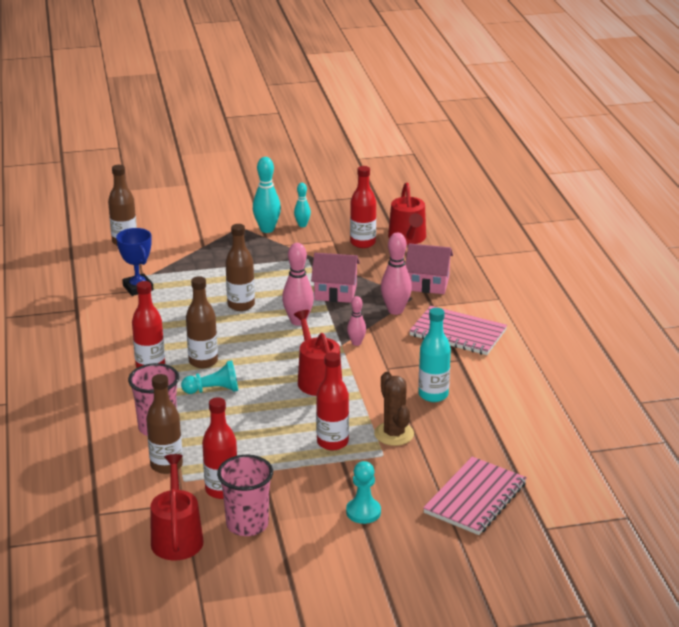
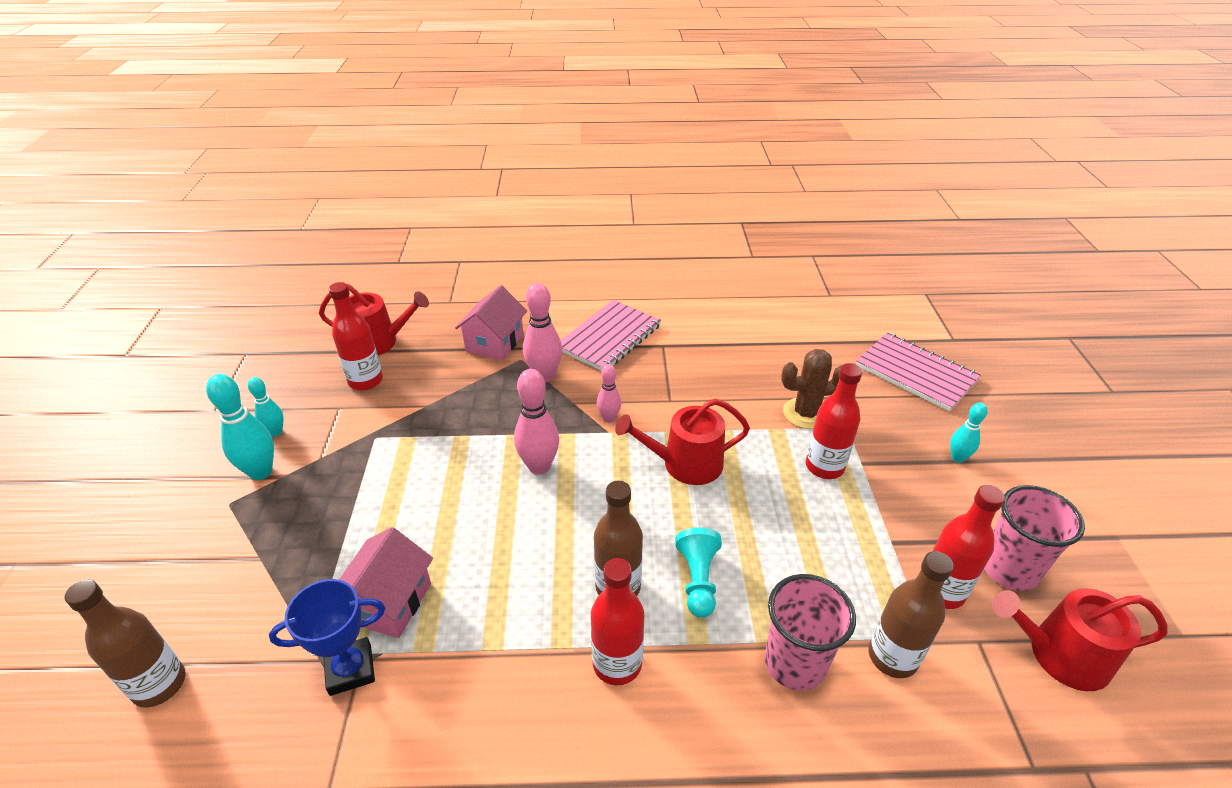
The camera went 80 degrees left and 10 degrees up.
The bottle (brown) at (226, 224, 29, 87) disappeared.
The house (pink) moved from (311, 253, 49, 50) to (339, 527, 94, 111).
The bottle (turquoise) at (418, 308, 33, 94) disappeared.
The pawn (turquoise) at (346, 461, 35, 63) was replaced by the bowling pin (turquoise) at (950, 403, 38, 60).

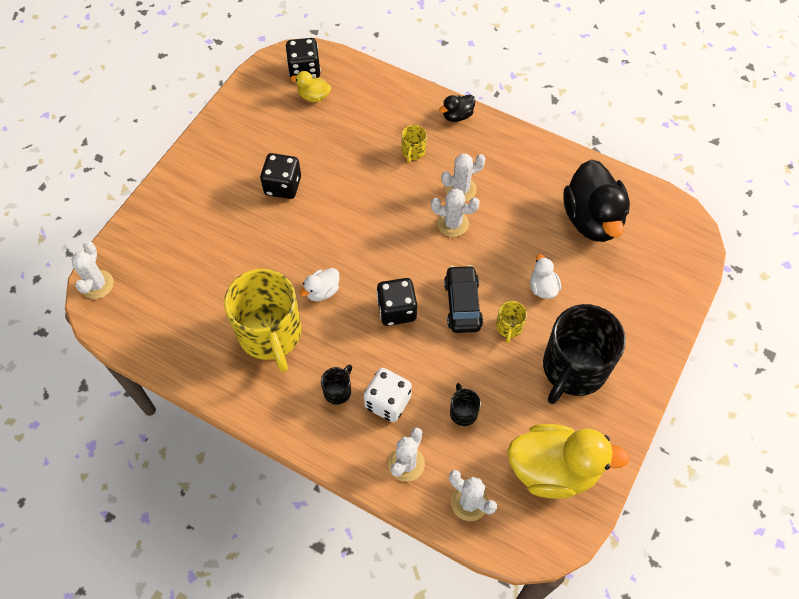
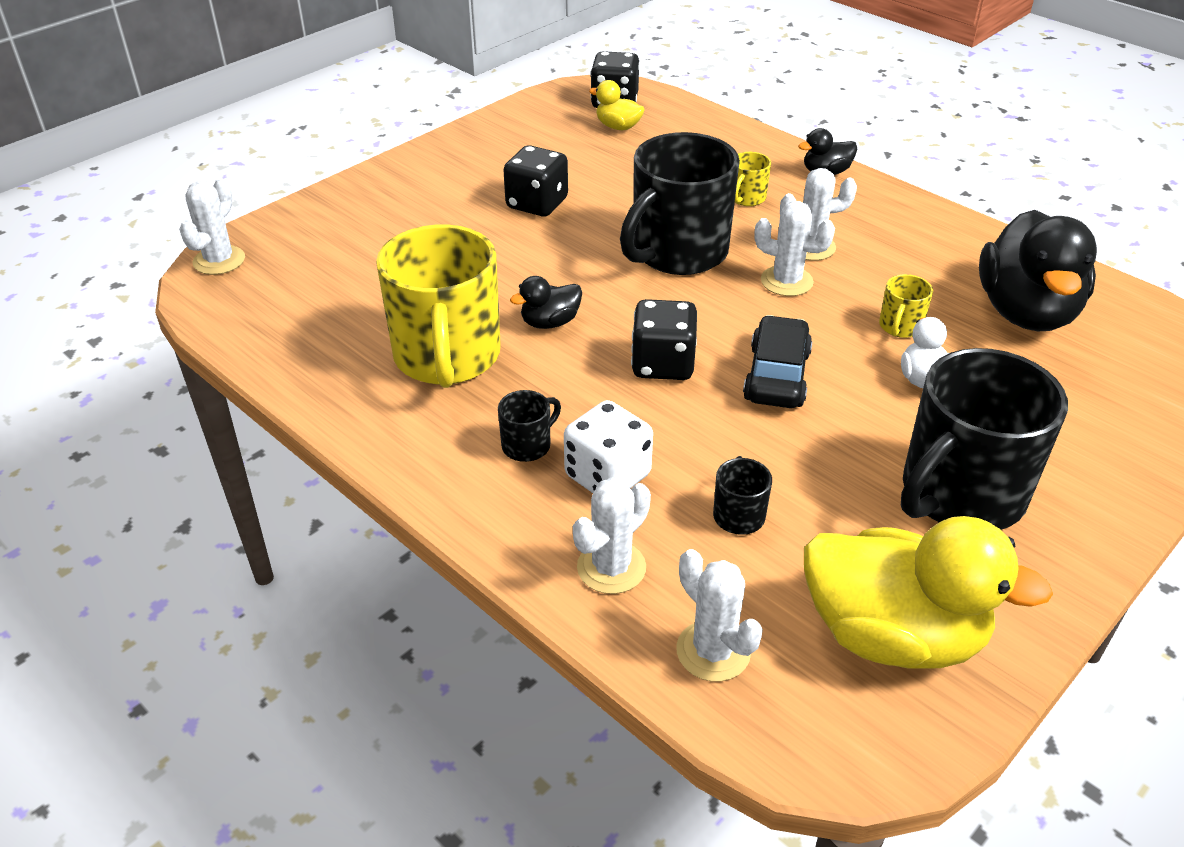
The camera went 15 degrees right and 20 degrees down.
The duck (white) at (300, 268, 39, 33) became the duck (black) at (510, 276, 72, 53).
The mug (yellow) moved from (496, 301, 31, 42) to (879, 274, 54, 64).
The mug (black) at (620, 132, 120, 143) appeared.

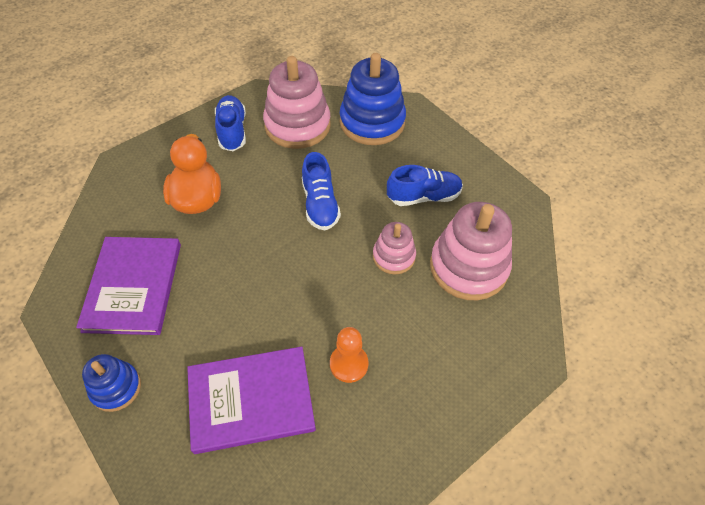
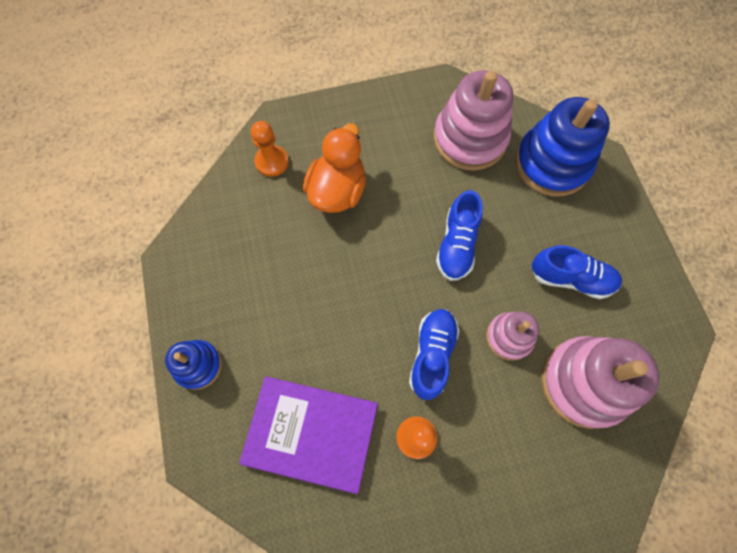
The camera went 25 degrees right and 15 degrees up.
The shoe (blue) moved from (215, 95, 31, 56) to (409, 309, 51, 91).
The book (purple) at (76, 237, 105, 98) disappeared.
The pawn (orange) at (251, 121, 38, 56) appeared.

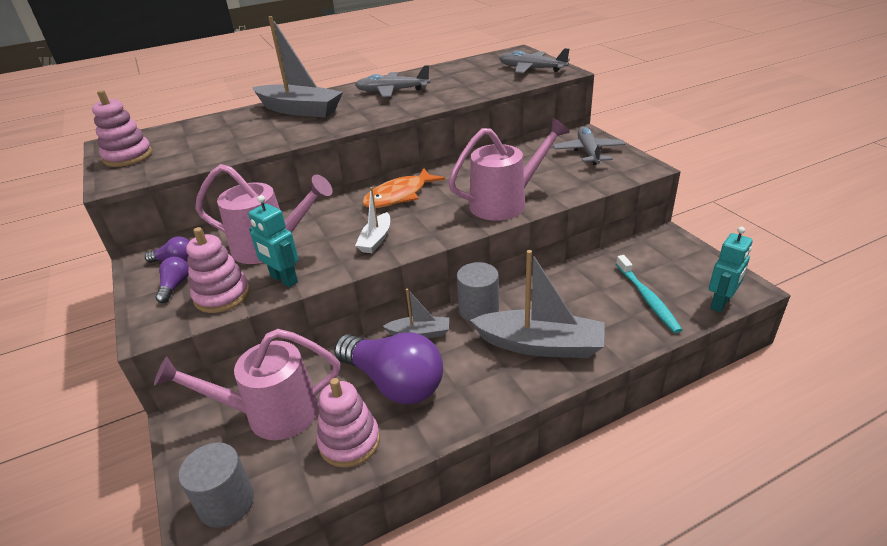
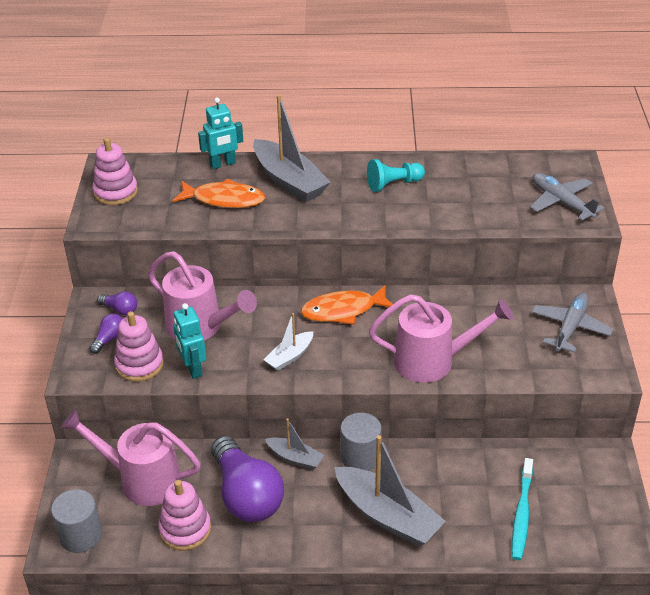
The camera went 25 degrees right and 5 degrees up.
The plane (grey) at (355, 65, 75, 32) was replaced by the pawn (turquoise) at (367, 159, 58, 33).
The robot (turquoise) moved from (709, 227, 43, 85) to (198, 97, 45, 72).
The fish (orange) at (172, 179, 93, 29) appeared.

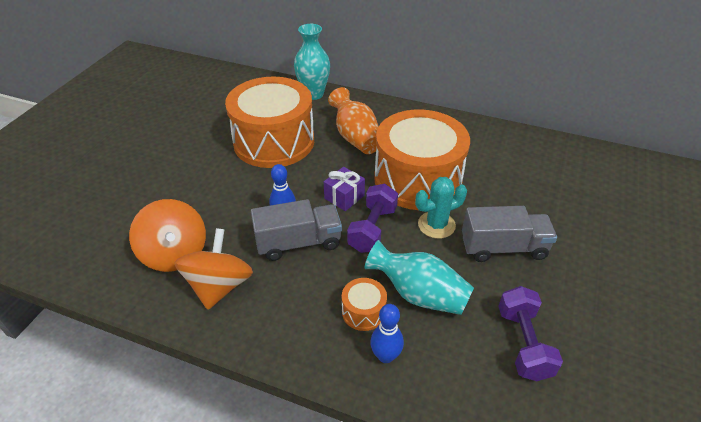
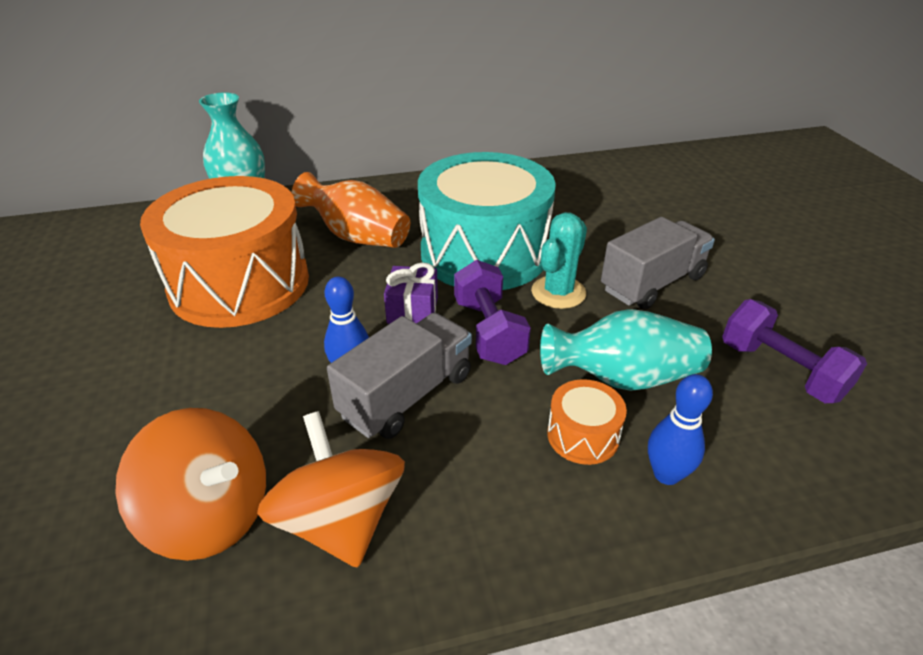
The camera went 35 degrees left and 5 degrees down.
The drum (orange) at (374, 109, 96, 101) became the drum (turquoise) at (418, 152, 138, 138).

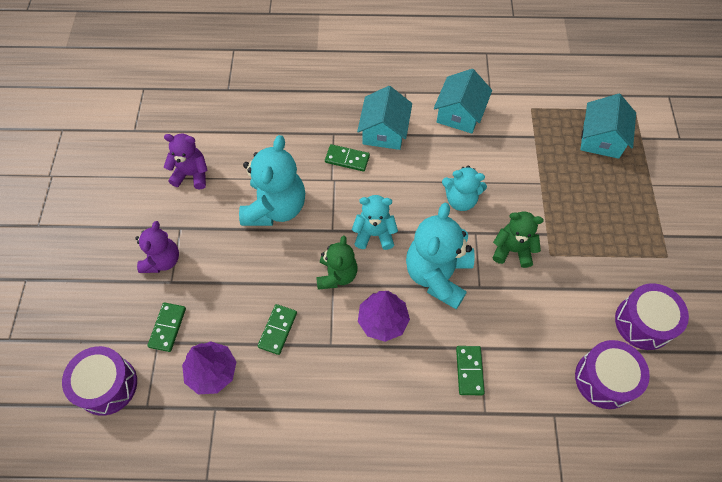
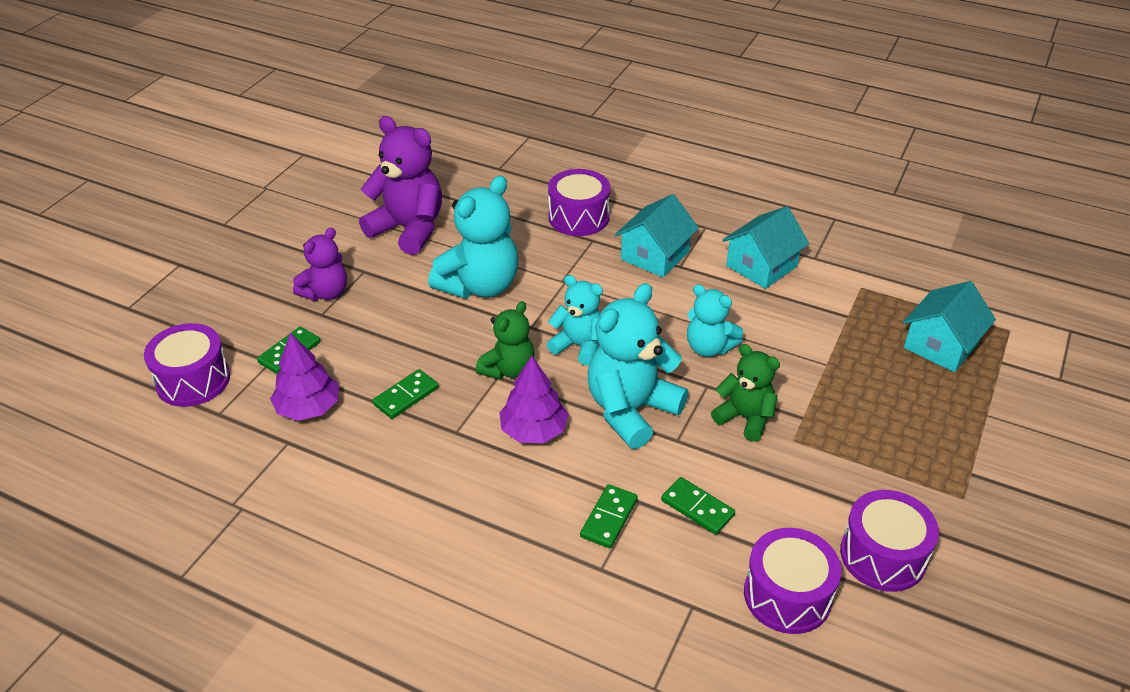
The camera went 25 degrees right and 20 degrees down.
The teddy bear (purple) at (164, 134, 44, 55) changed to 1.65 times the size.
The domino (green) moved from (325, 144, 45, 27) to (661, 477, 74, 58).
The drum (purple) at (548, 169, 62, 67) appeared.

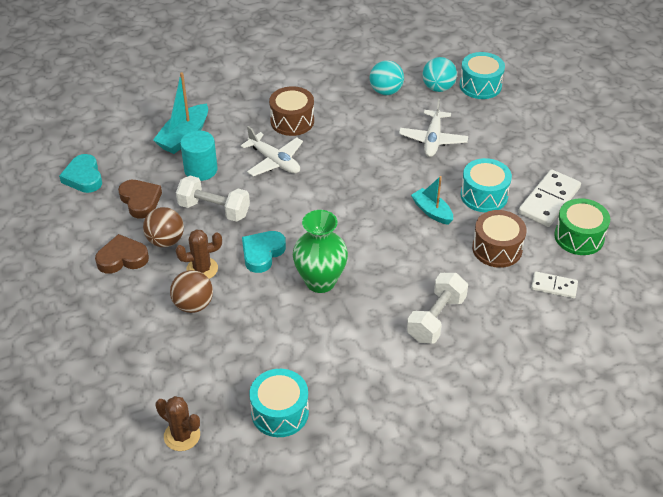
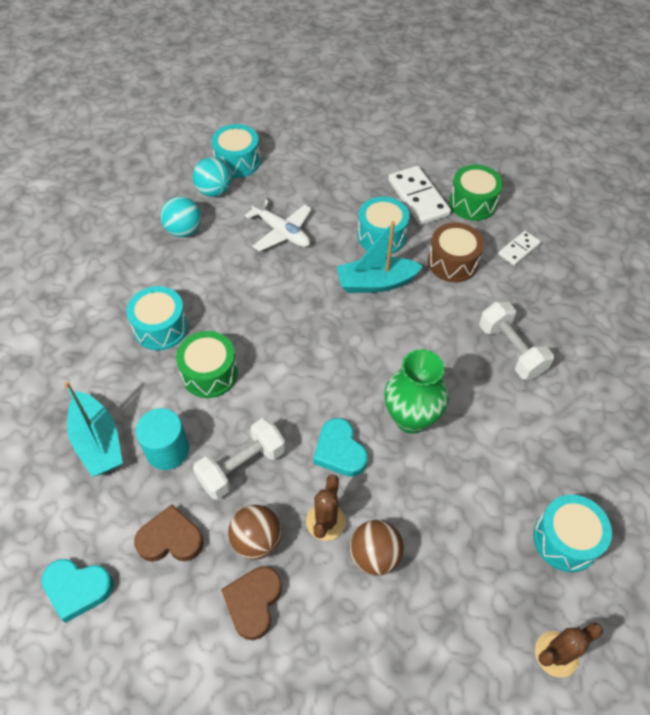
The camera went 60 degrees left and 10 degrees up.
The drum (brown) at (269, 86, 45, 50) became the drum (turquoise) at (126, 286, 62, 64).
The plane (white) at (240, 126, 63, 50) was replaced by the drum (green) at (176, 331, 62, 67).
The boat (turquoise) at (411, 176, 42, 49) changed to 1.51 times the size.

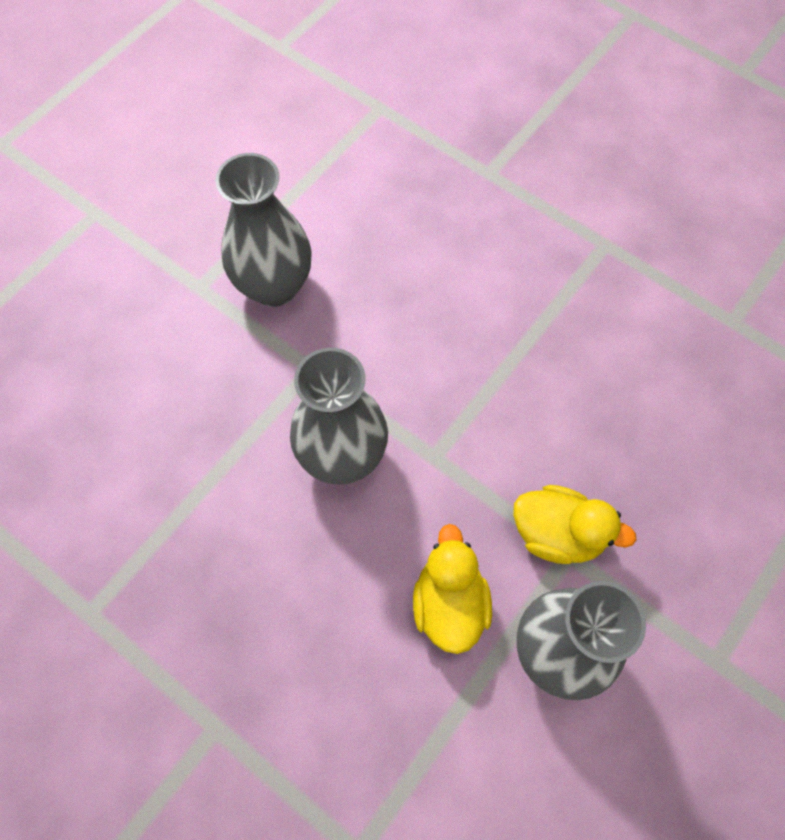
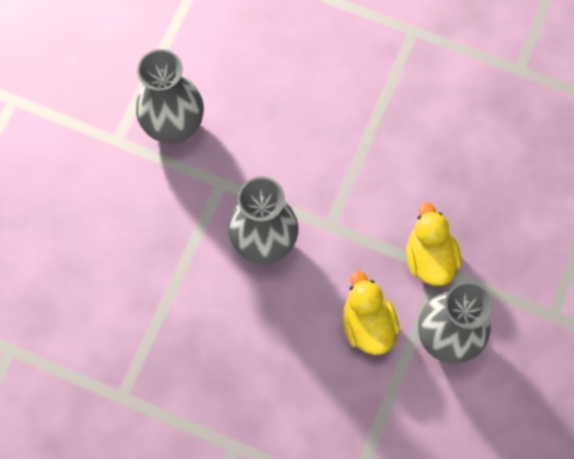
The camera went 15 degrees left and 5 degrees up.
The duck (yellow) at (513, 485, 123, 79) turned 105 degrees counterclockwise.

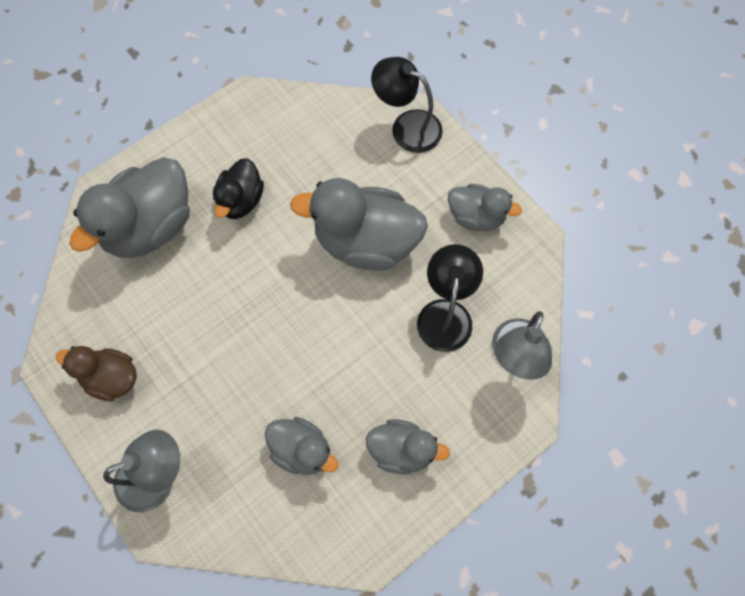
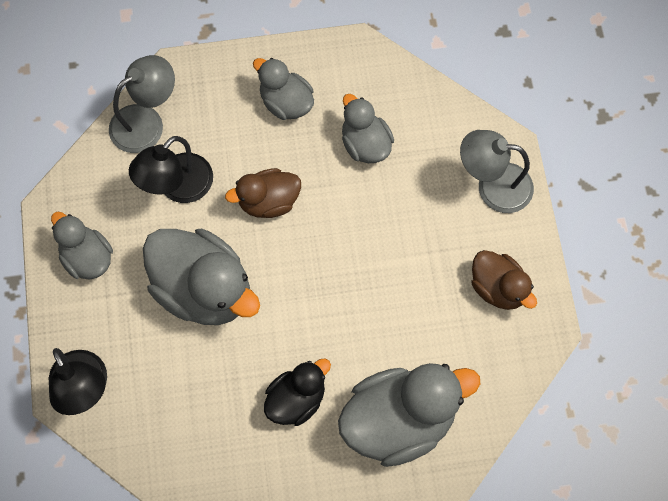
The camera went 150 degrees left and 0 degrees up.
The duck (brown) at (225, 168, 76, 50) appeared.

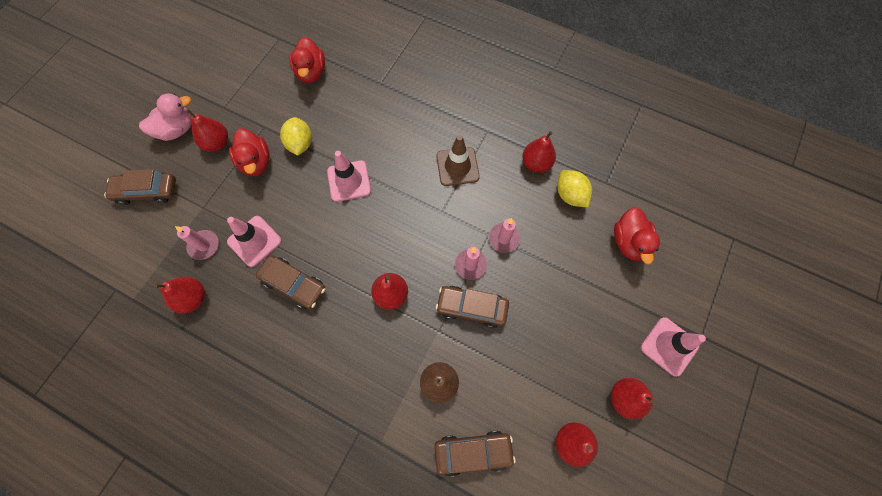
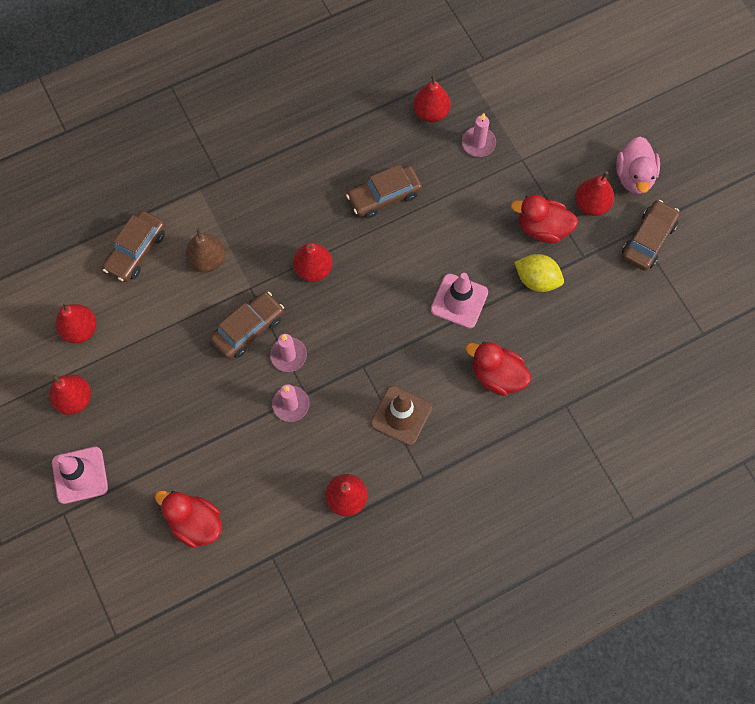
The camera went 125 degrees right and 0 degrees up.
The duck (red) moved from (289, 37, 36, 46) to (466, 341, 65, 55).
The car (brown) moved from (104, 169, 72, 36) to (622, 200, 58, 71).
The lemon (yellow) at (557, 170, 35, 37) disappeared.
The traffic cone (pink) at (227, 216, 55, 51) disappeared.

